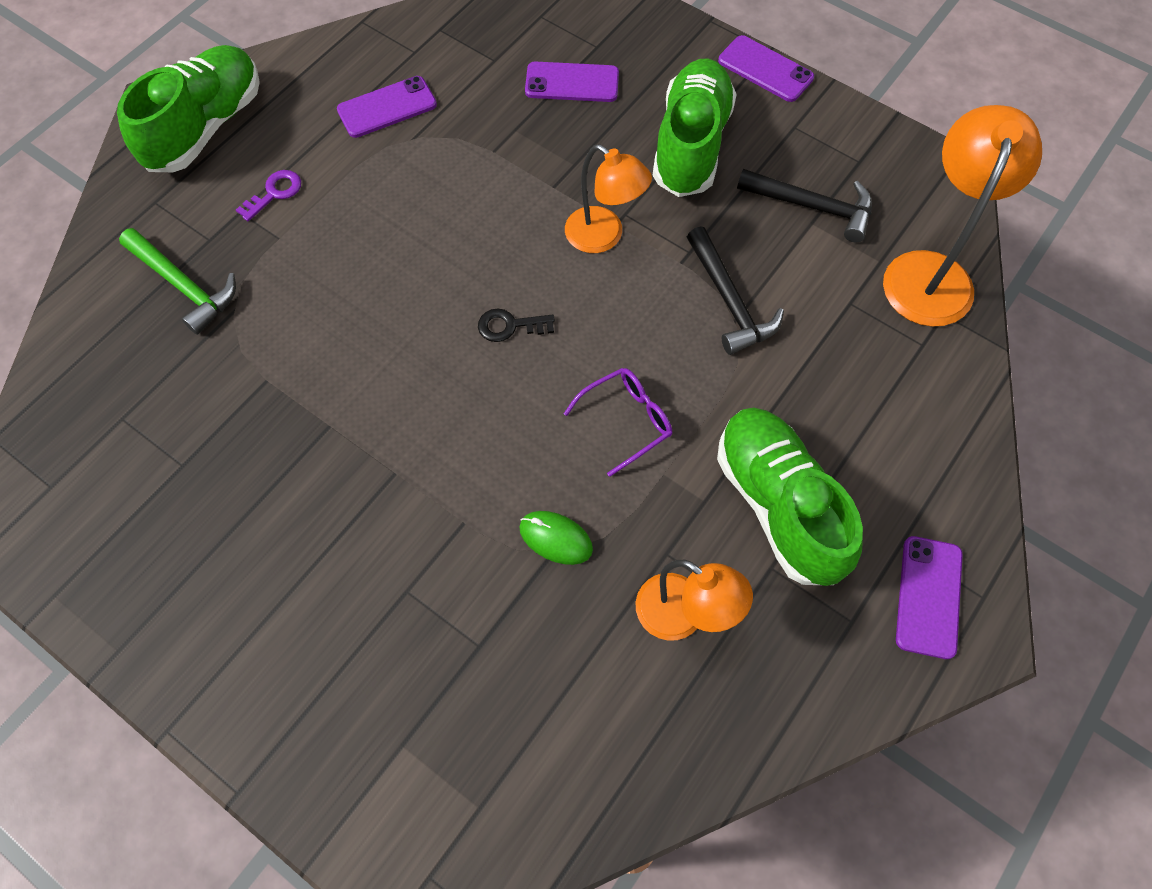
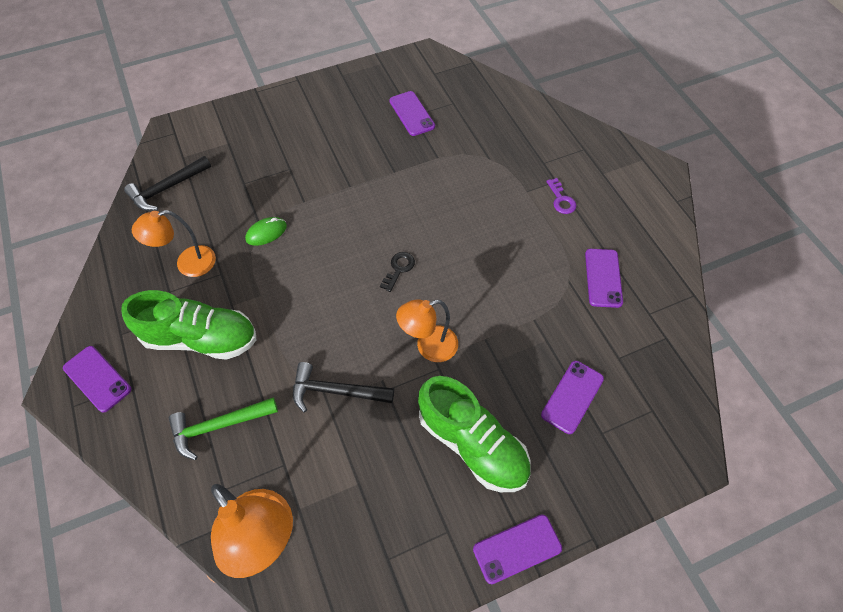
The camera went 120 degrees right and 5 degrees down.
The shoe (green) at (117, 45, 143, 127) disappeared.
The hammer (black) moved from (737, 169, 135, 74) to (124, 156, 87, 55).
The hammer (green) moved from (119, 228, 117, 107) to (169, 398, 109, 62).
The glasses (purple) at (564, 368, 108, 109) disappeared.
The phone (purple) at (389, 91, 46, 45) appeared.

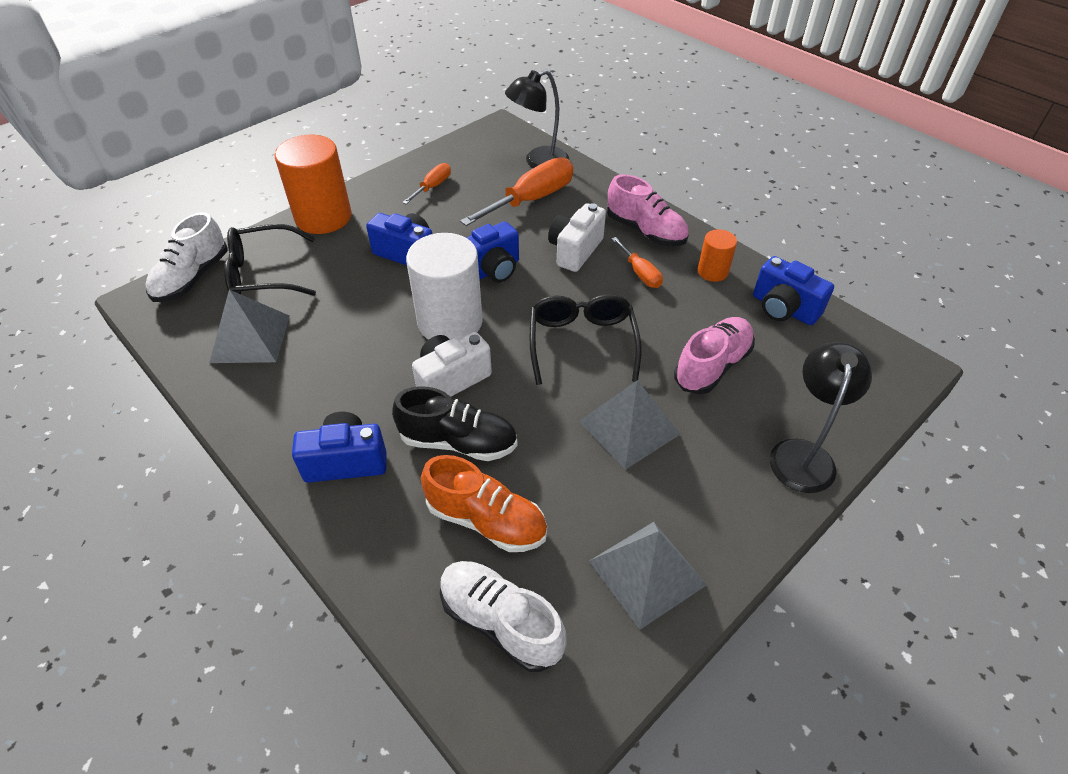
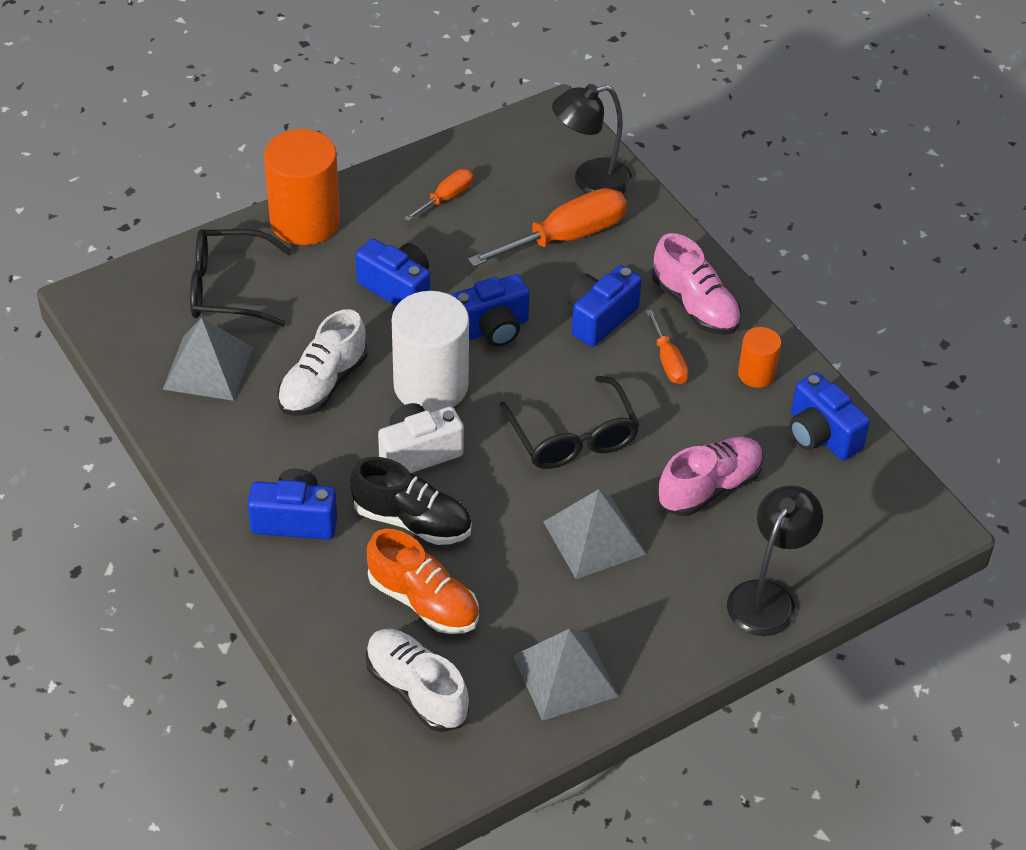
The camera went 10 degrees right and 0 degrees up.
The camera (white) at (548, 203, 58, 69) became the camera (blue) at (567, 265, 75, 82).
The shoe (white) moved from (145, 212, 82, 90) to (277, 309, 90, 107).
The glasses (black) at (530, 294, 112, 91) turned 150 degrees clockwise.

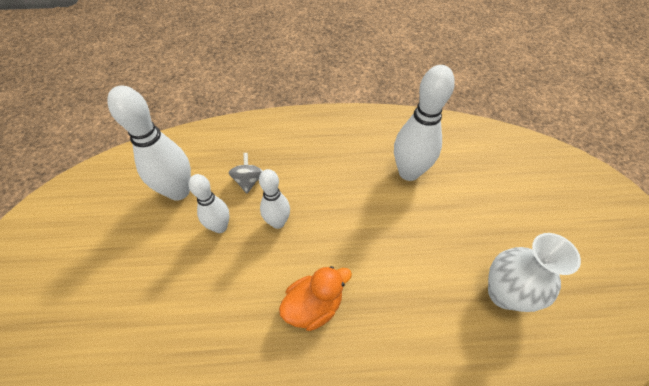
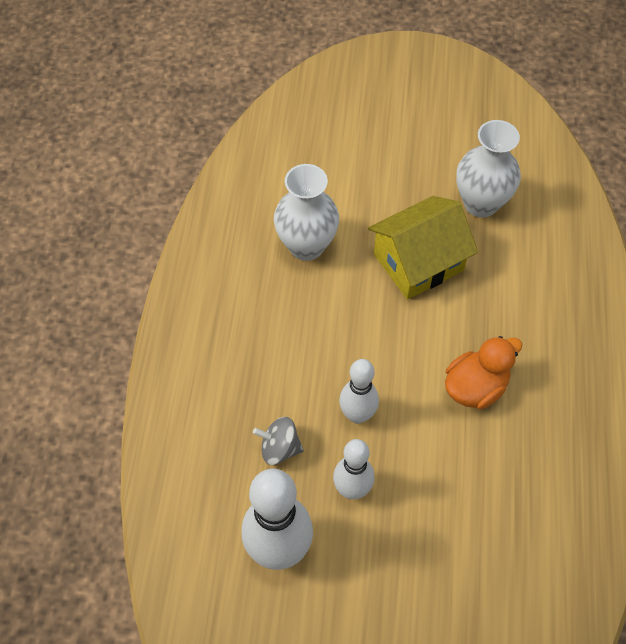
The camera went 80 degrees left and 5 degrees up.
The bowling pin (white) at (394, 65, 61, 116) was replaced by the vase (white) at (274, 164, 65, 97).
The duck (orange) at (279, 266, 73, 65) turned 75 degrees clockwise.
The house (yellow) at (368, 196, 110, 104) appeared.

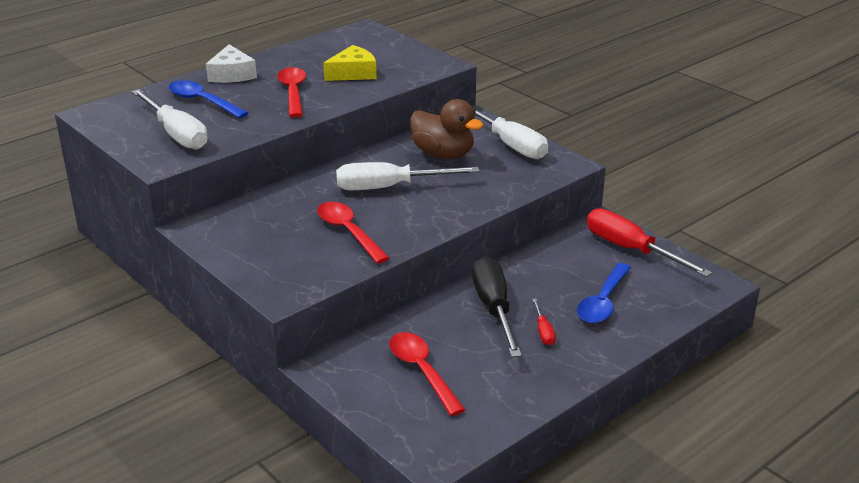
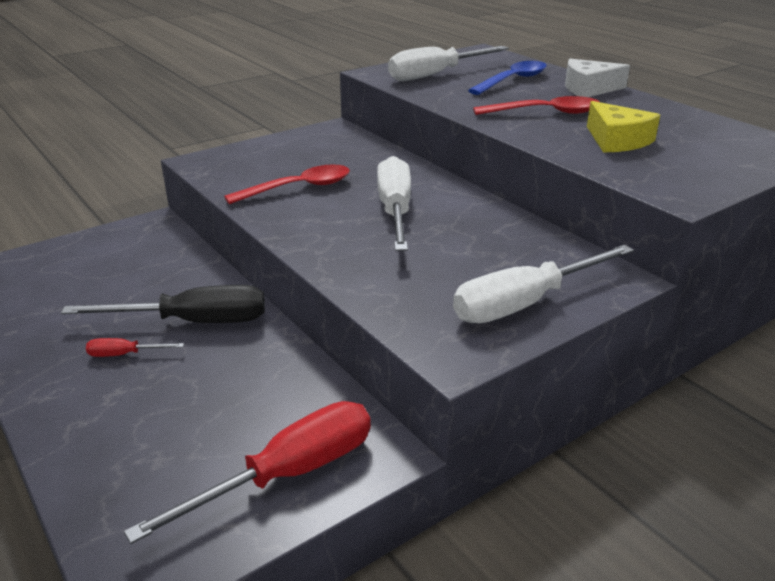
The camera went 95 degrees right and 0 degrees up.
The duck (brown) at (410, 99, 73, 60) disappeared.
The spoon (blue) at (577, 263, 54, 60) disappeared.
The spoon (red) at (389, 332, 76, 84) disappeared.

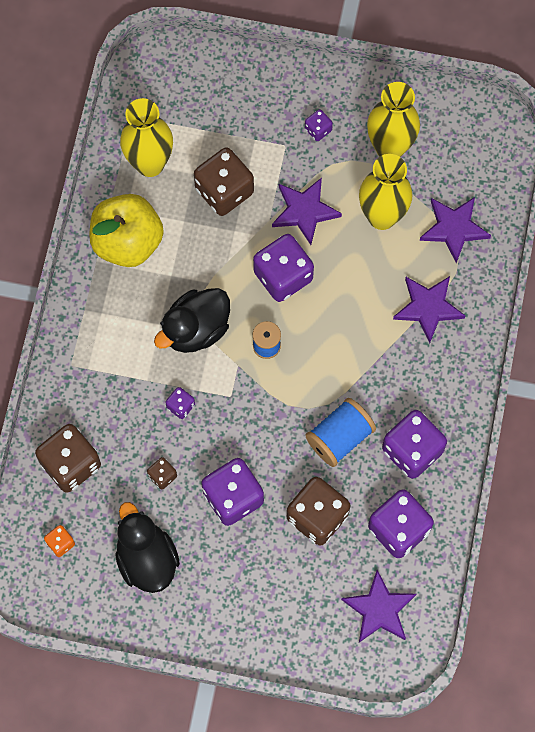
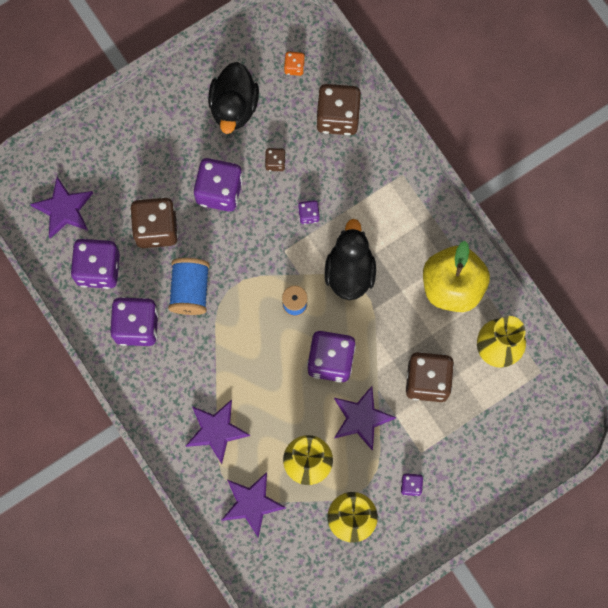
The camera went 135 degrees right and 5 degrees up.
The duck (black) at (115, 502, 65, 91) turned 75 degrees clockwise.

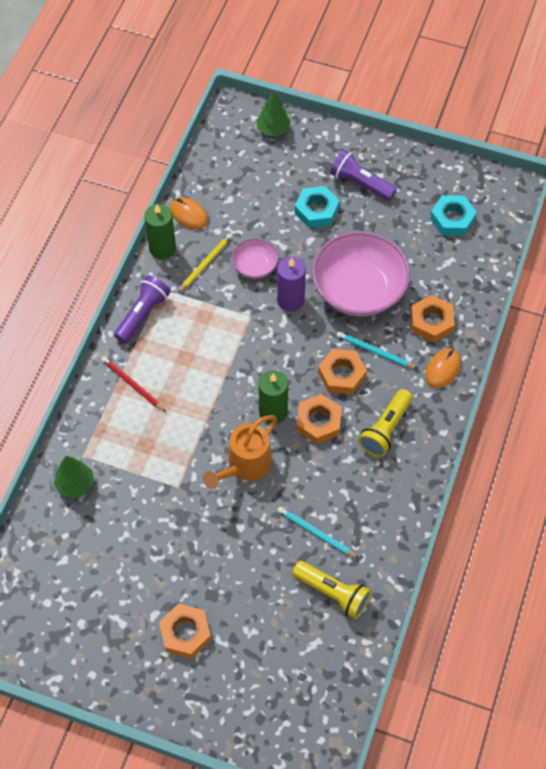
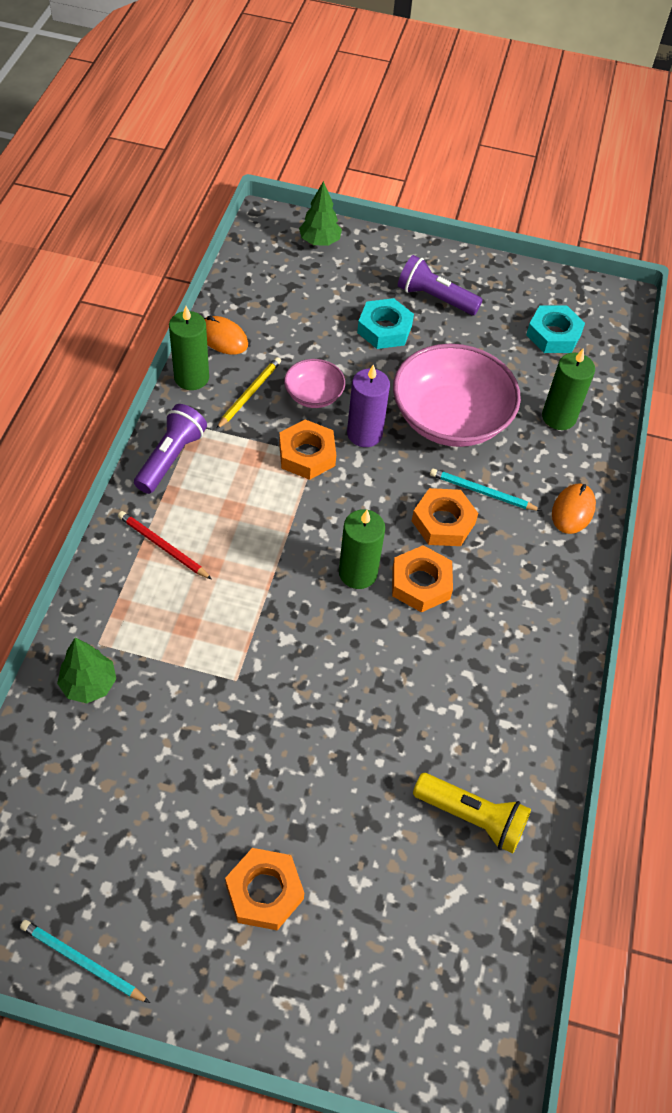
The camera went 10 degrees left and 5 degrees down.
The nut (orange) moved from (411, 295, 44, 48) to (279, 419, 57, 61).
The flashlight (yellow) at (358, 389, 55, 68) disappeared.
The watering can (orange) at (203, 415, 74, 74) disappeared.
The pencil (turquoise) moved from (277, 507, 82, 52) to (20, 920, 130, 83).
The candle (green) at (542, 348, 53, 82) appeared.

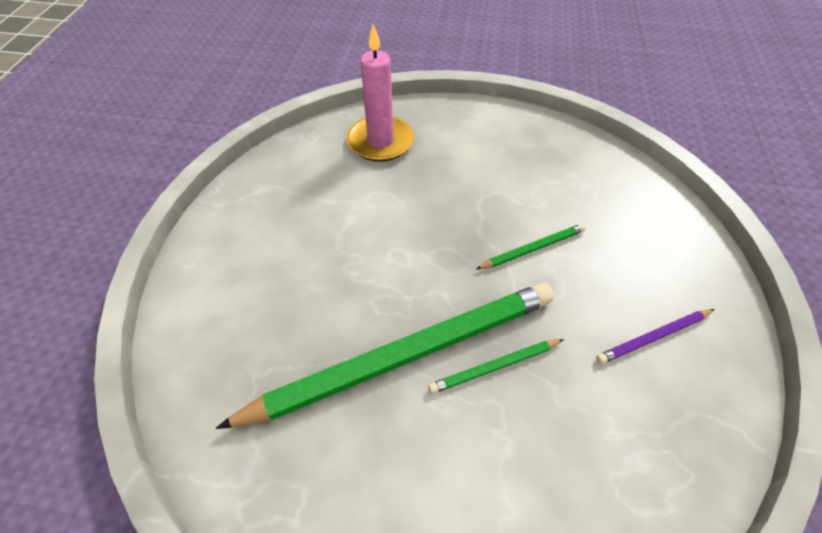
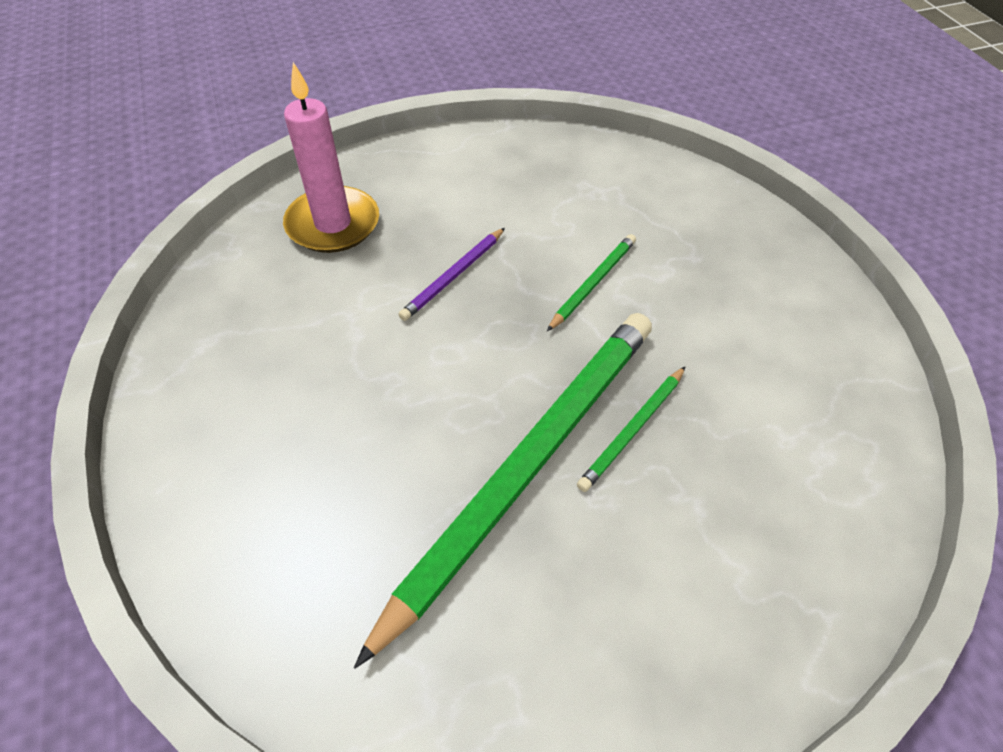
The camera went 30 degrees left and 0 degrees up.
The pencil (purple) moved from (596, 309, 118, 55) to (398, 228, 107, 93).

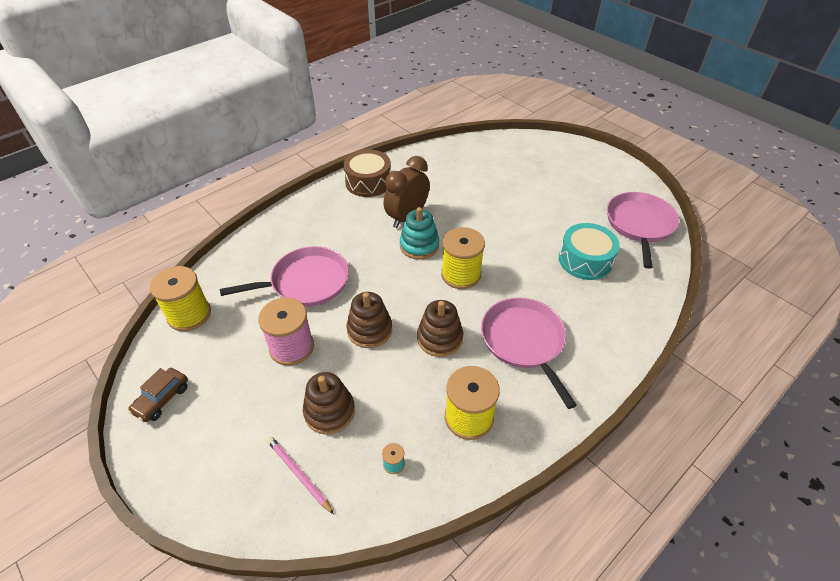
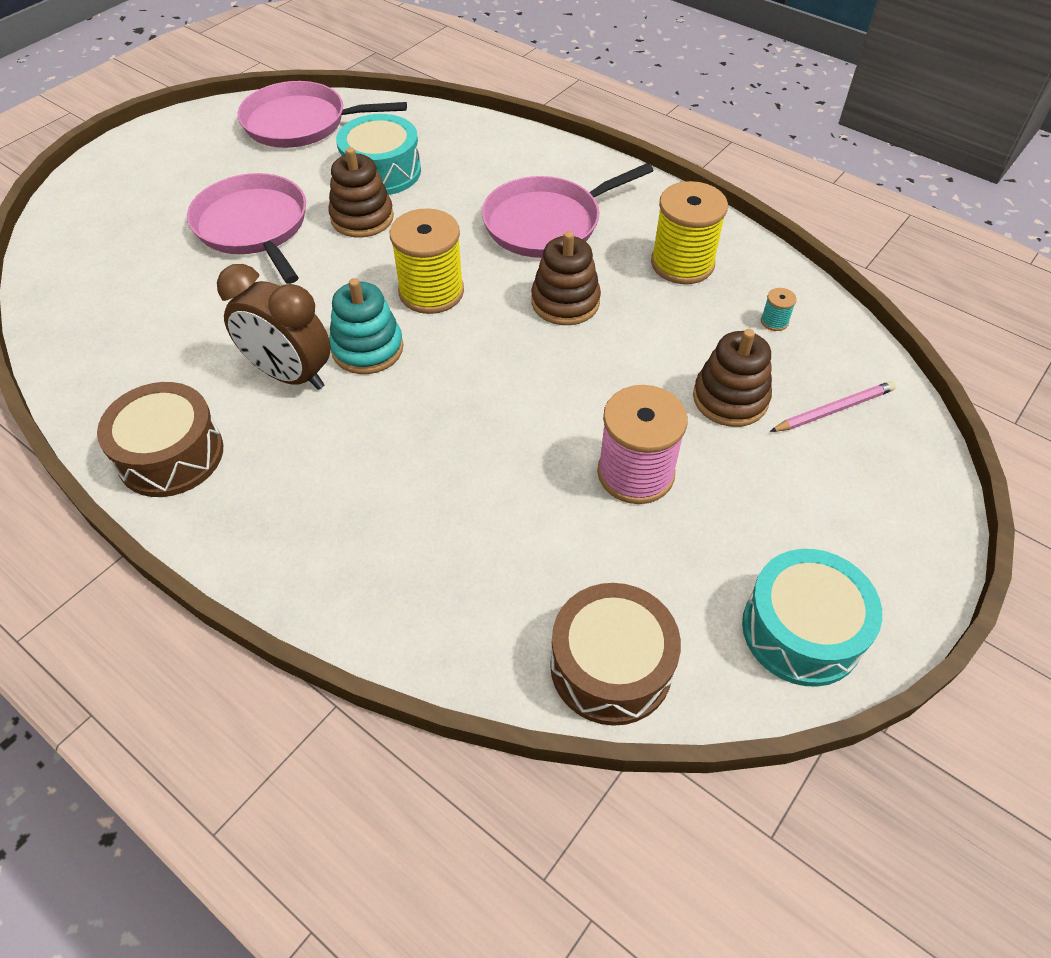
The camera went 100 degrees left and 5 degrees up.
The pan (pink) moved from (220, 246, 129, 61) to (187, 173, 119, 111).
The spool (yellow) at (150, 266, 61, 66) was replaced by the drum (brown) at (550, 583, 131, 143).
The stacking toy (brown) moved from (346, 292, 46, 56) to (328, 147, 66, 90).
The car (brown) at (128, 368, 60, 54) was replaced by the drum (turquoise) at (742, 549, 140, 138).
The pencil (pink) at (267, 437, 67, 77) turned 150 degrees counterclockwise.

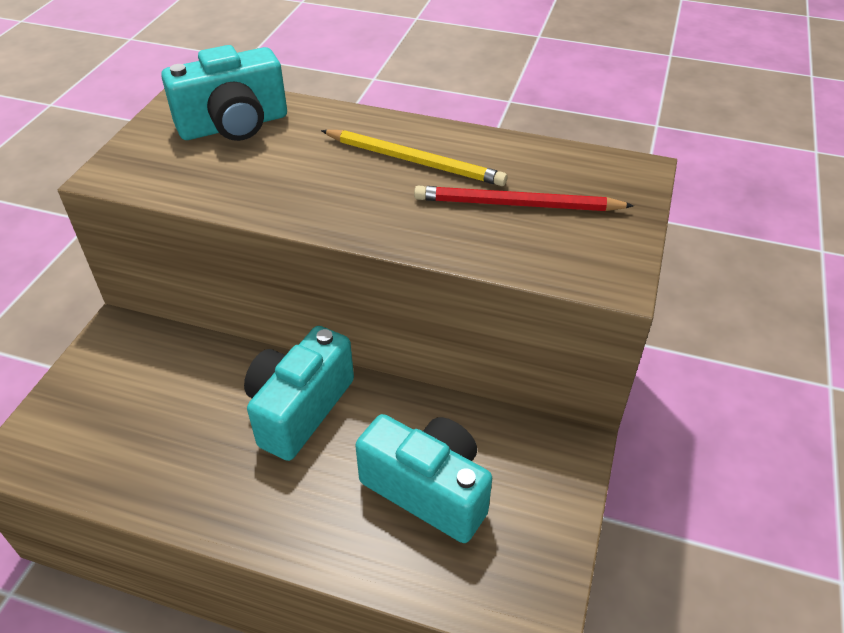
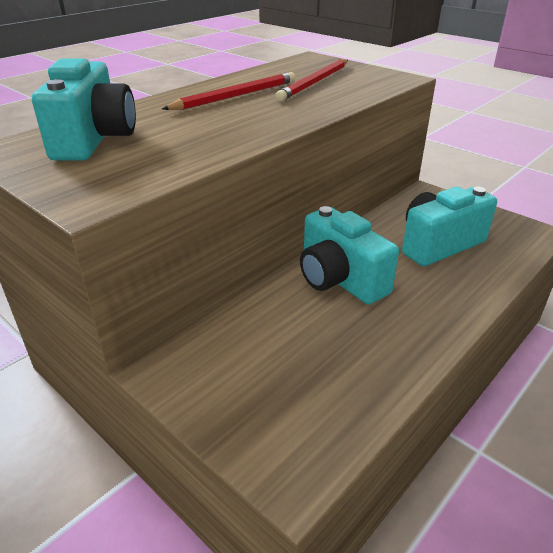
The camera went 65 degrees left and 10 degrees down.
The pencil (yellow) at (321, 130, 186, 56) became the pencil (red) at (162, 72, 133, 38).

